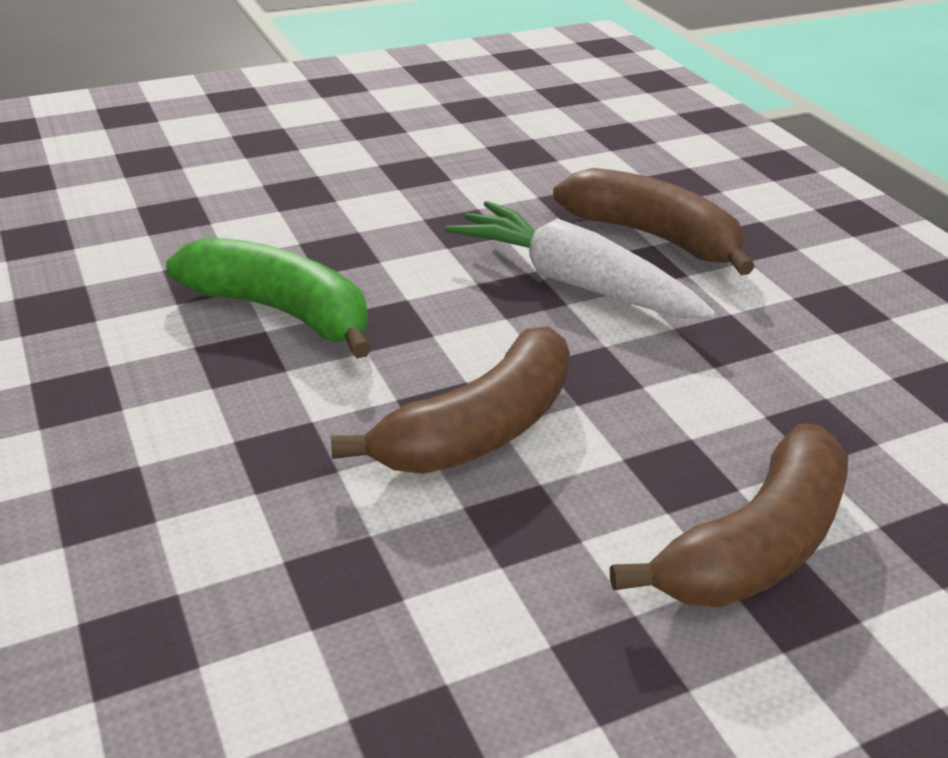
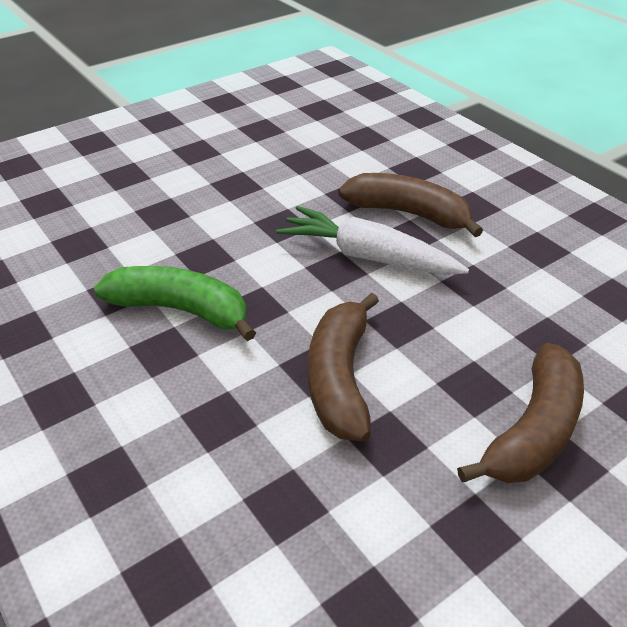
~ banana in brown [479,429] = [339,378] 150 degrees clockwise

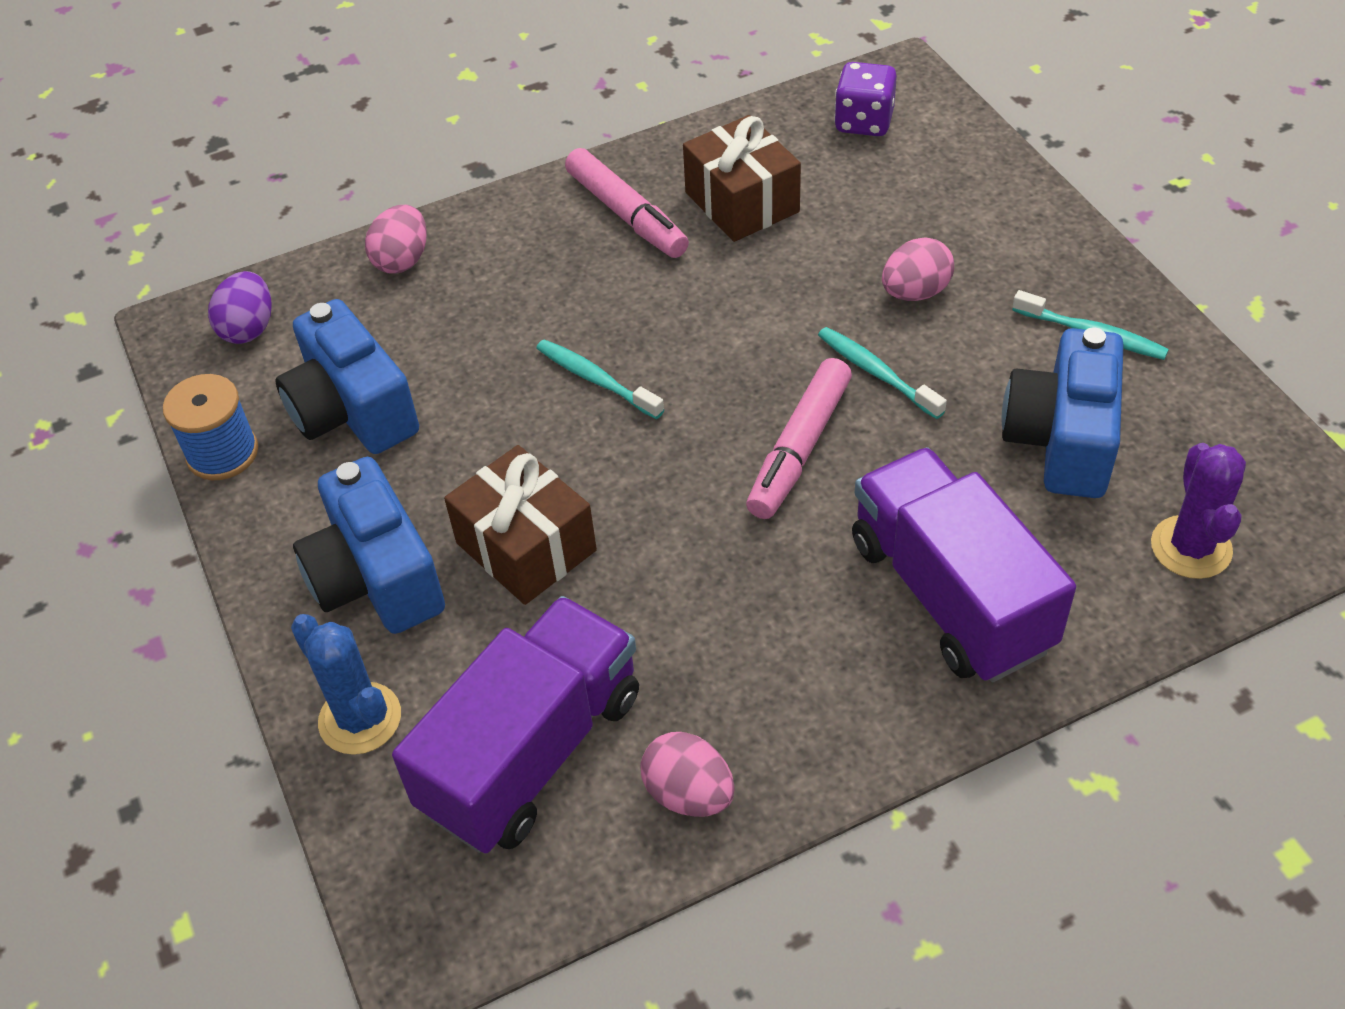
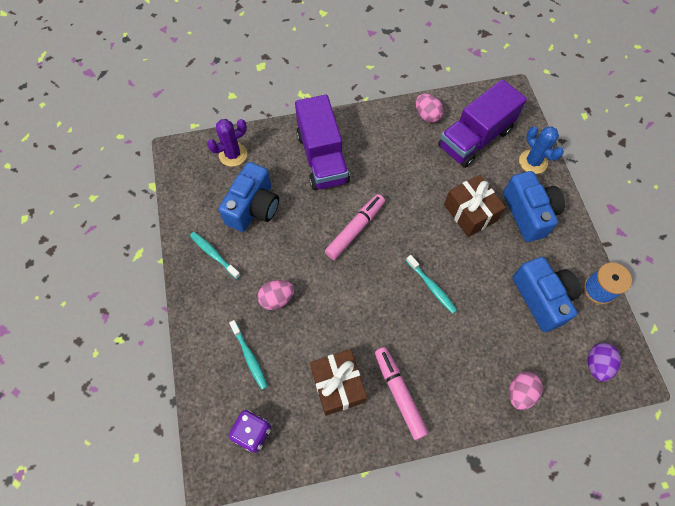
~ saguaro cactus in royal purple [1191,547] = [233,155] 45 degrees clockwise
~ dental brush in turquoise [876,373] to [249,357]

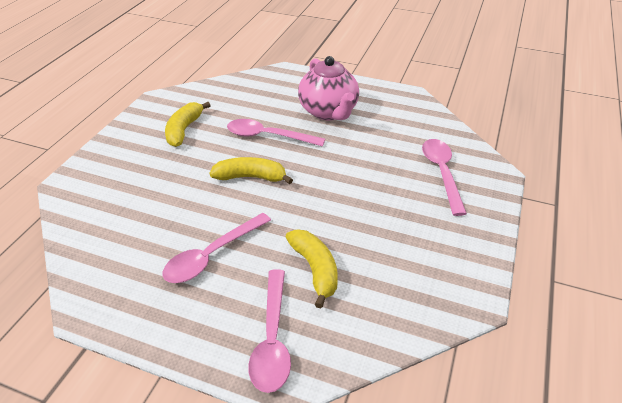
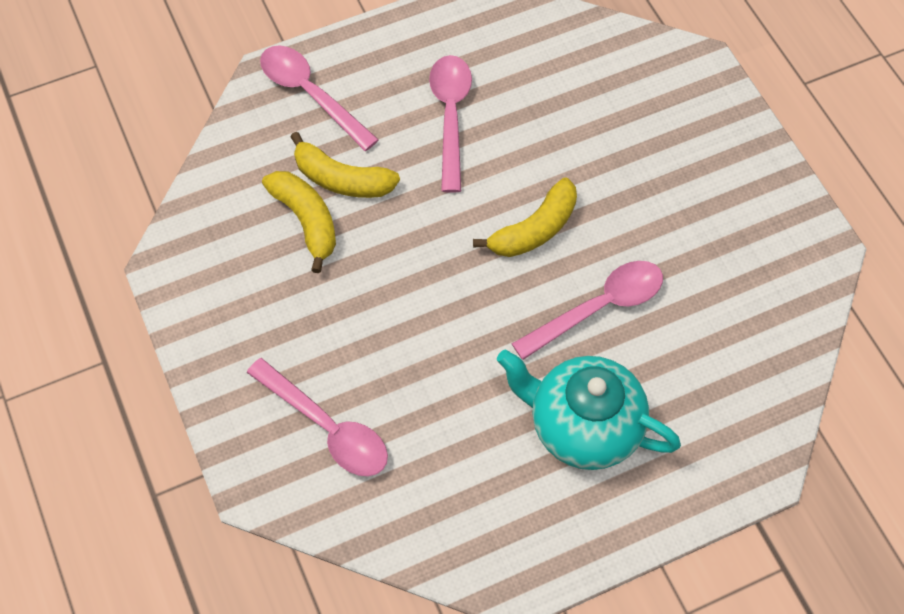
~ banana in yellow [184,130] to [306,221]
~ tea pot in pink [328,112] to tea pot in turquoise [583,426]

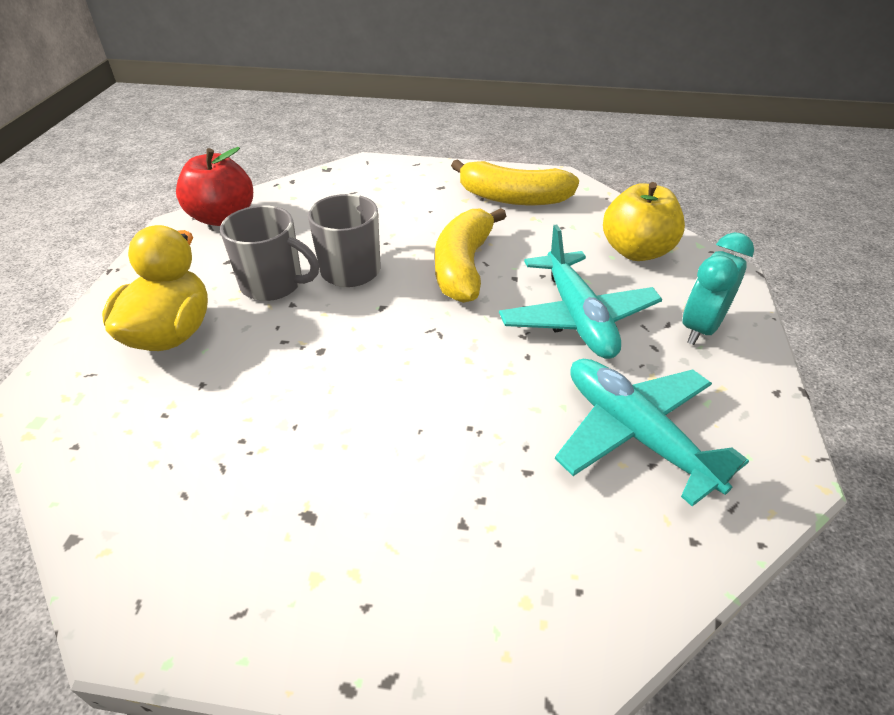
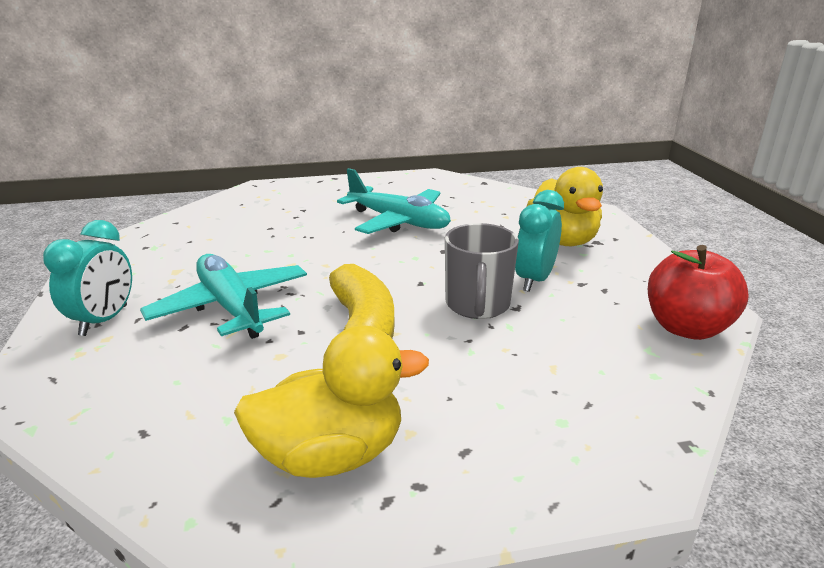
~ banana in yellow [513,198] to rubber duck in yellow [331,455]
~ aeroplane in turquoise [635,434] to [398,221]
~ coffee mug in grey [273,284] to bedside clock in turquoise [534,280]
- apple in yellow [636,251]

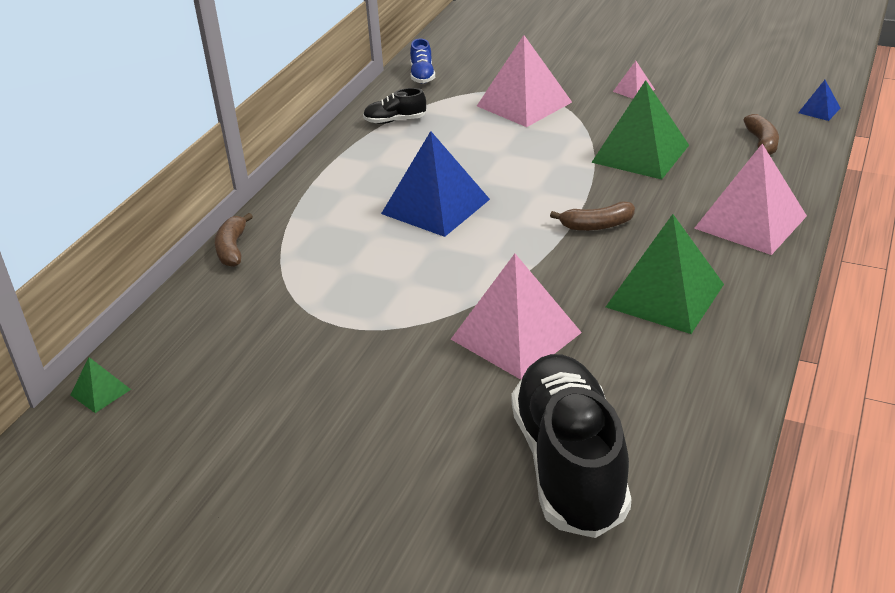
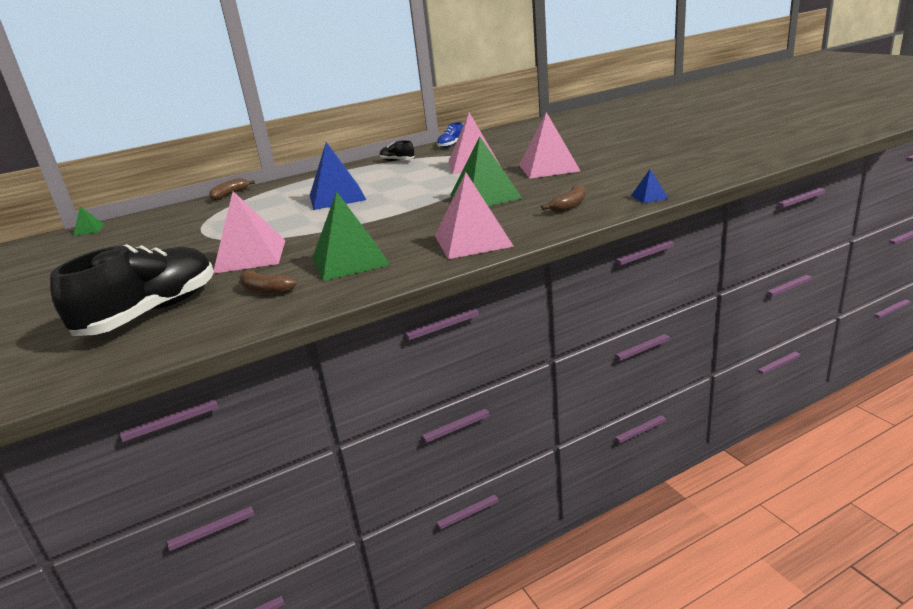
~ banana in brown [597,225] to [265,290]
~ solid pyramid in pink [634,90] = [548,168] x2.24

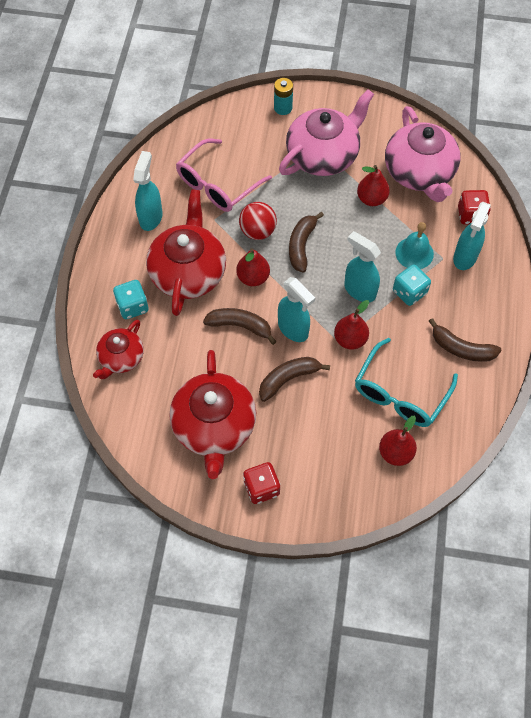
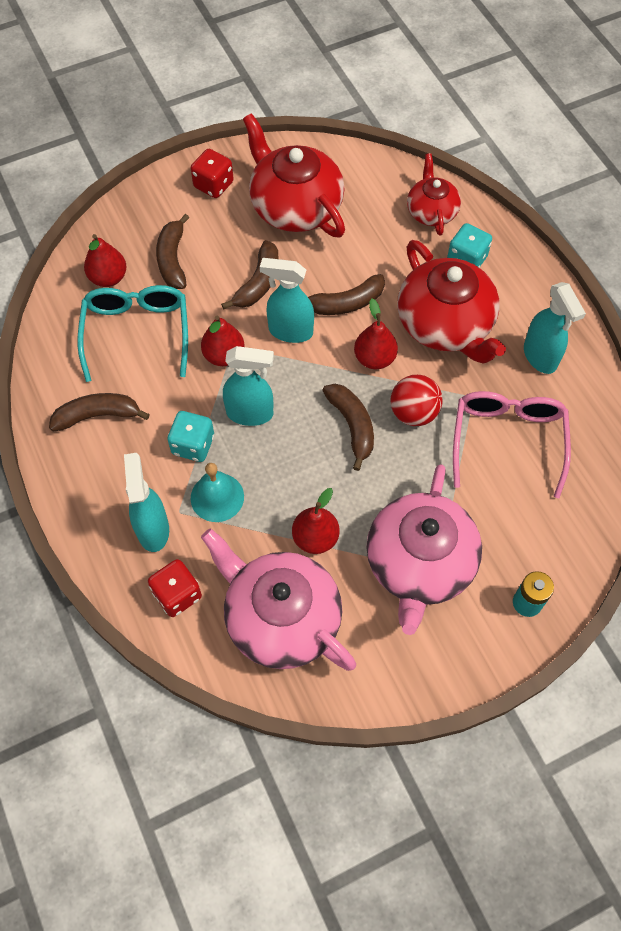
+ banana in brown [173,259]

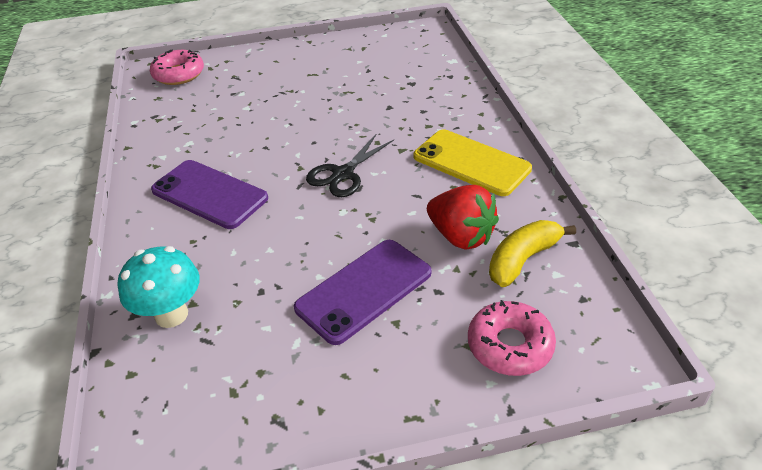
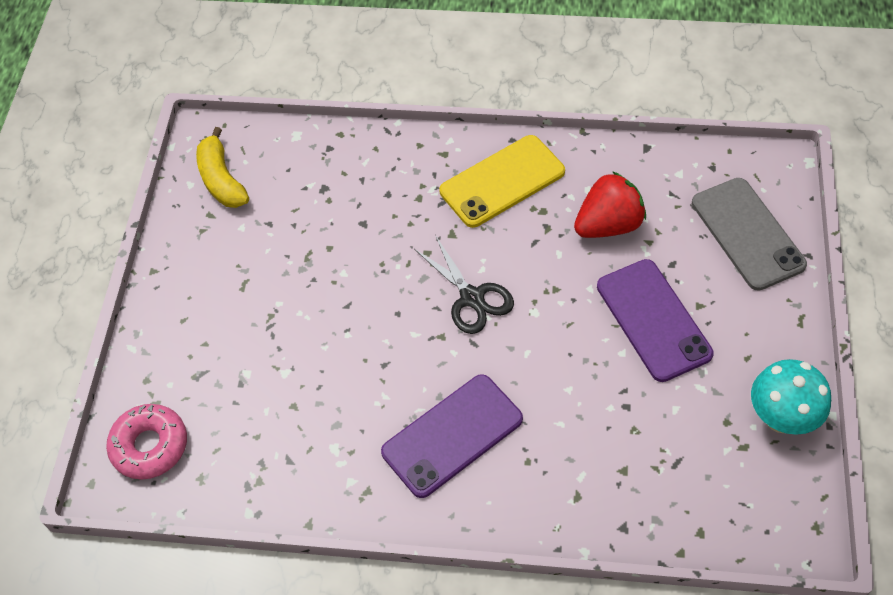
~ banana in yellow [523,259] to [221,179]
~ donut in pink [510,345] to mobile phone in grey [747,233]
~ toadstool in turquoise [171,315] to [781,418]

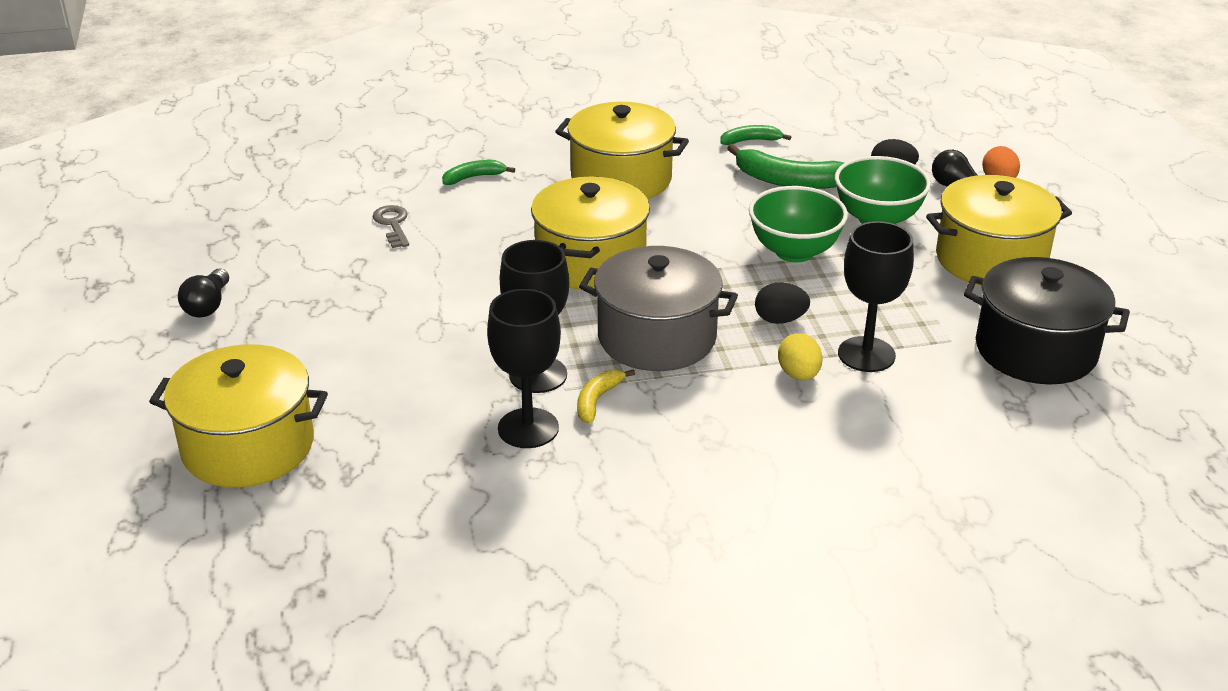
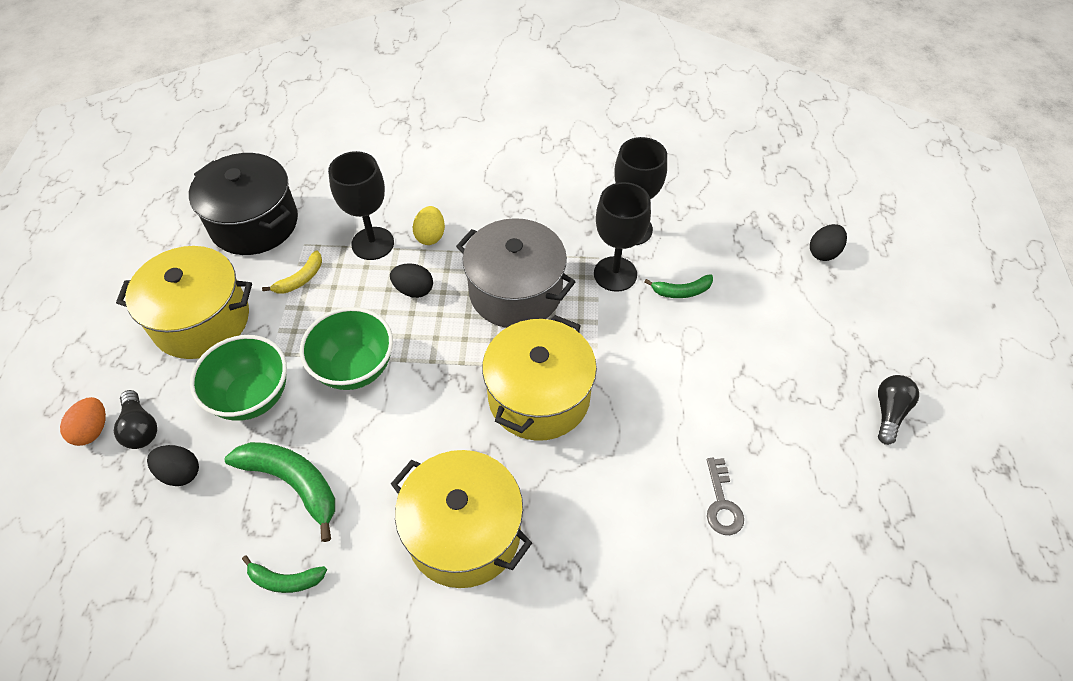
~ banana in yellow [597,400] to [300,279]
~ banana in green [474,177] to [681,291]
~ cooking pot in yellow [248,446] to egg in ebony [823,252]

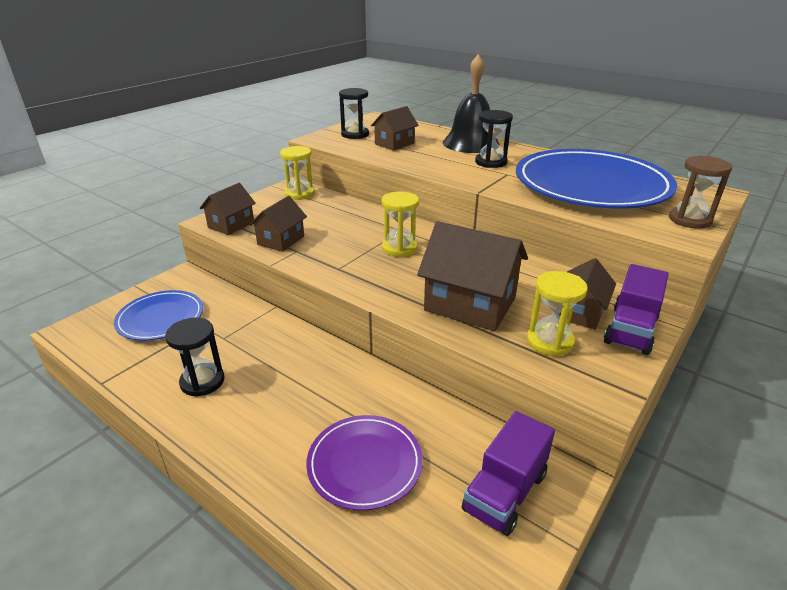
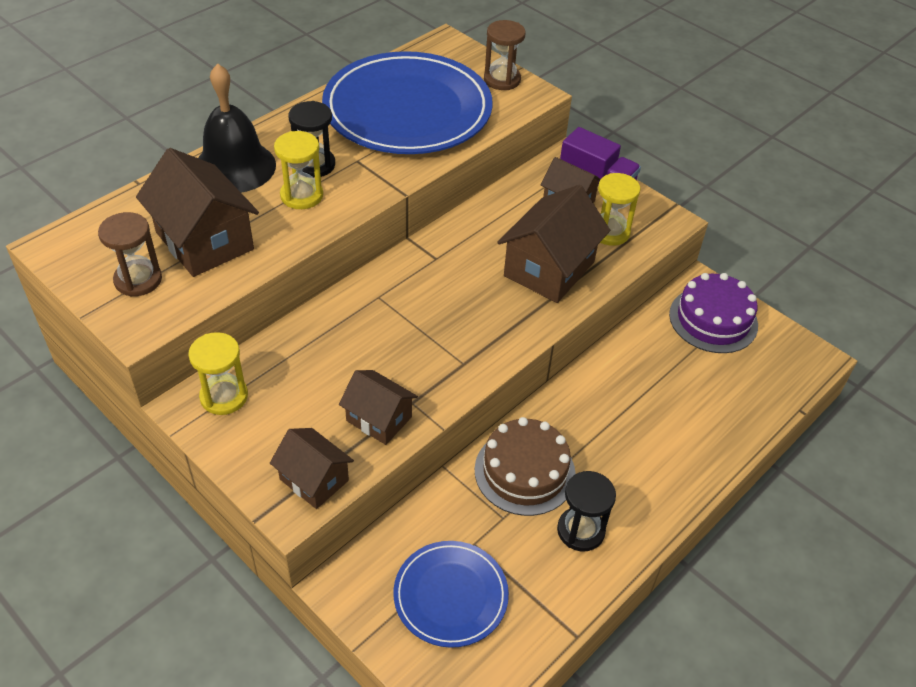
~ hourglass in ebony [355,134] to hourglass in brown [138,280]
~ toy house in brown [394,144] = [204,241] x1.68
~ hourglass in yellow [399,248] to [301,195]
+ layer cake in brown [524,471]
~ lorry in royal purple [505,492] to layer cake in royal purple [713,319]
- plate in royal purple [365,464]

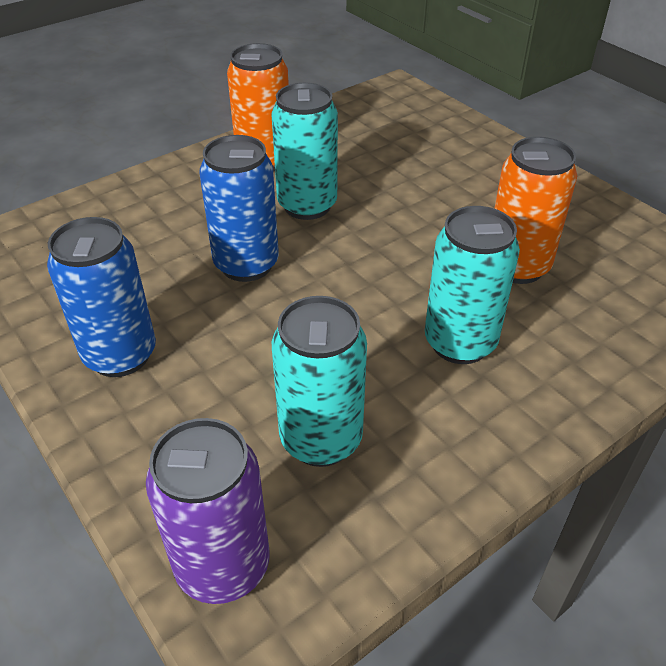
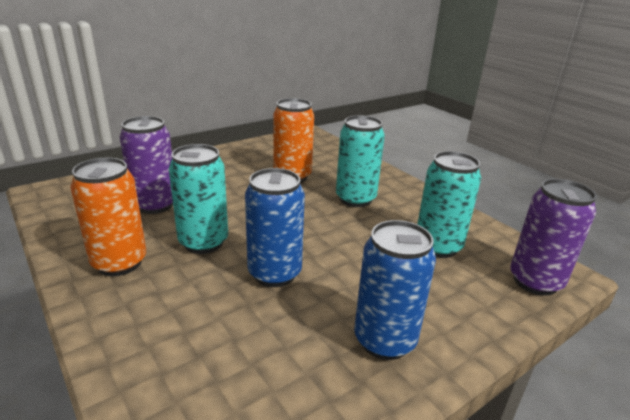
+ can in royal purple [155,205]

